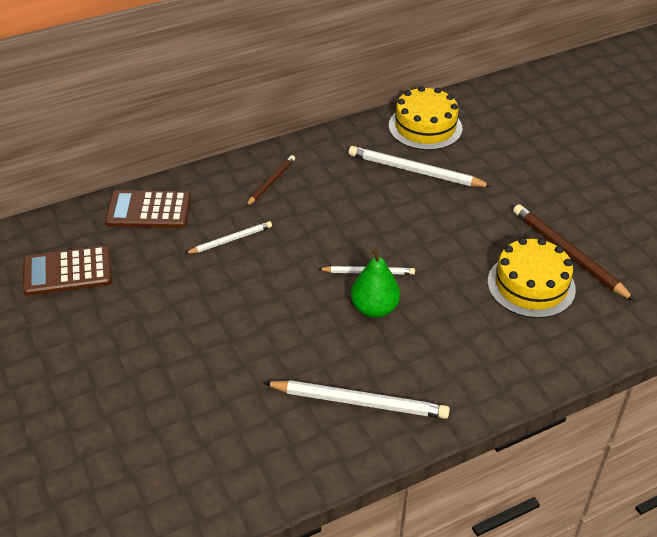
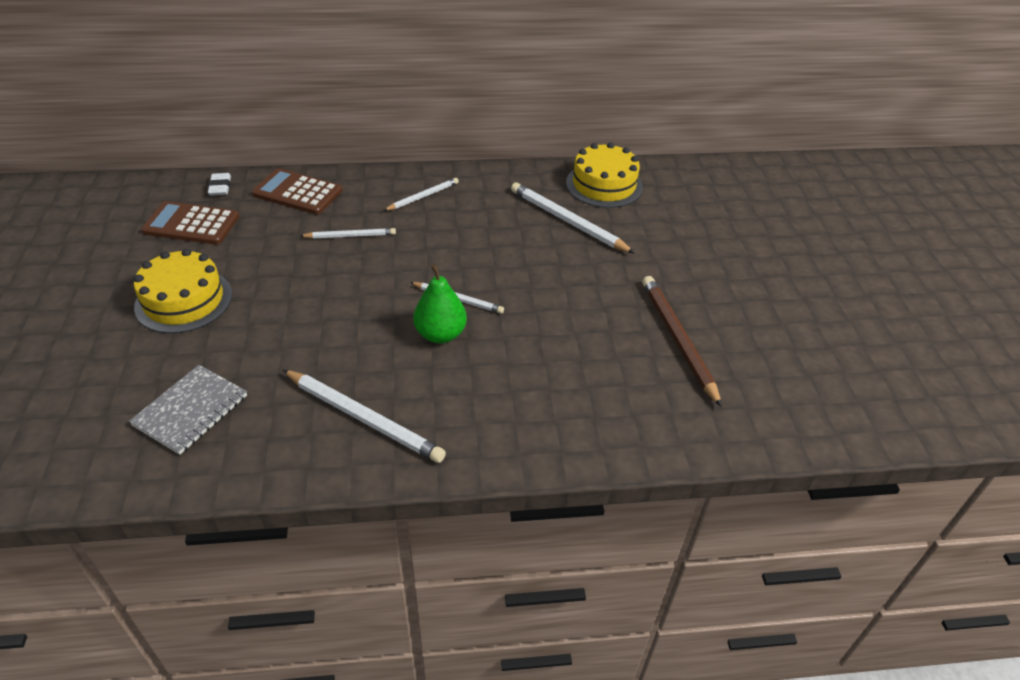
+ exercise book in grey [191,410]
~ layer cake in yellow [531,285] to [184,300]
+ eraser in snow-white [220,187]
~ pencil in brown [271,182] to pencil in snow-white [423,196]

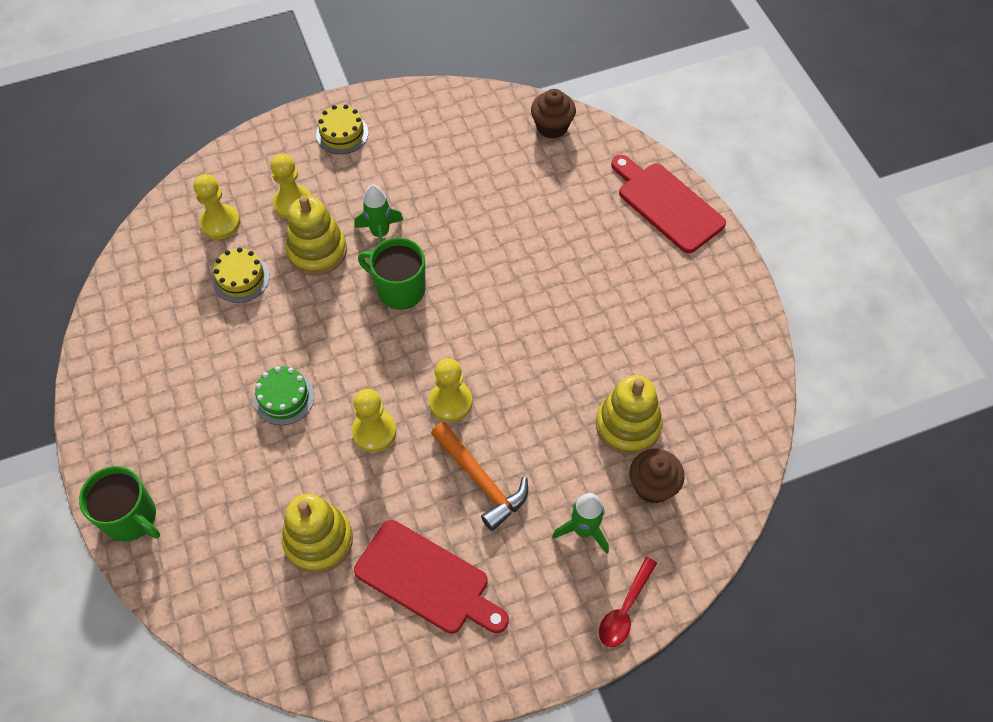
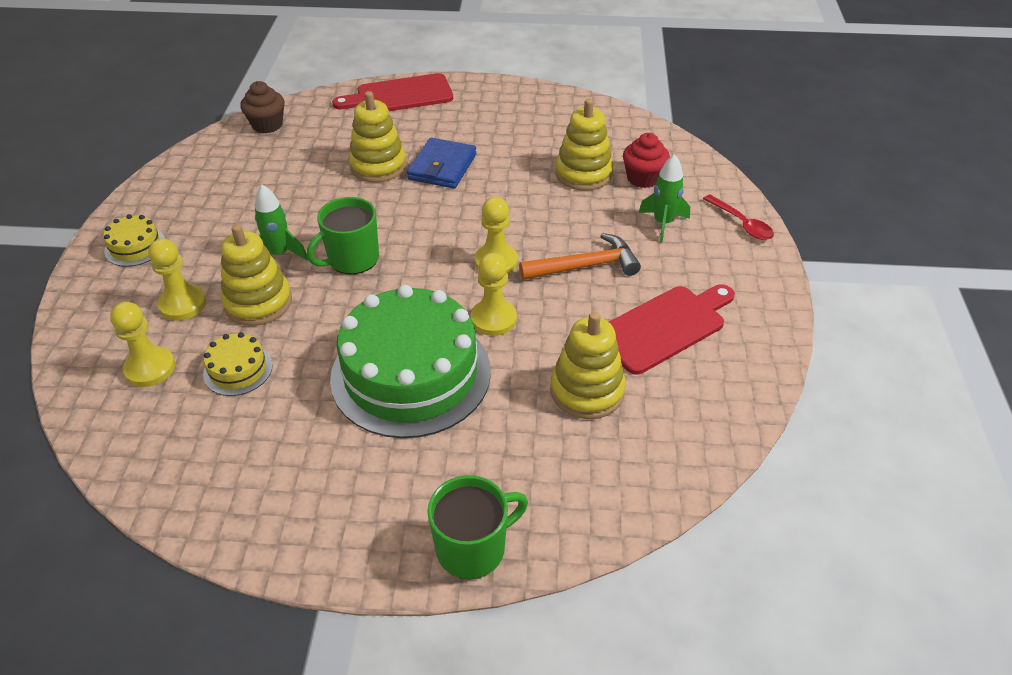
~ layer cake in green [284,398] = [411,374] x2.34
+ stacking toy in yellow [378,166]
+ wallet in royal blue [442,167]
~ cupcake in brown [652,486] to cupcake in red [643,178]

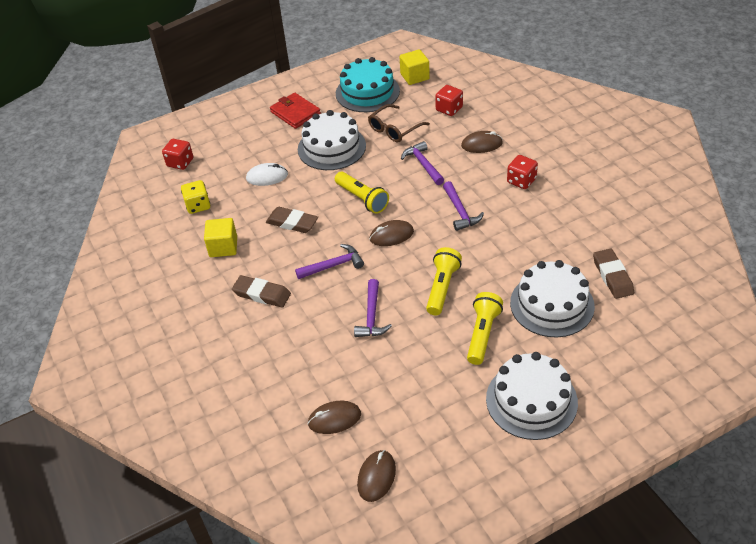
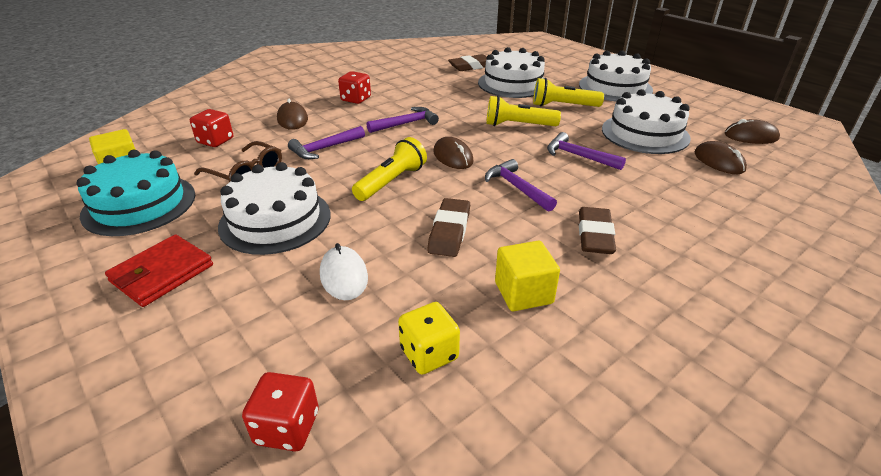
~ hammer in royal purple [372,316] = [578,156] 135 degrees counterclockwise
+ layer cake in snow-white [645,133]

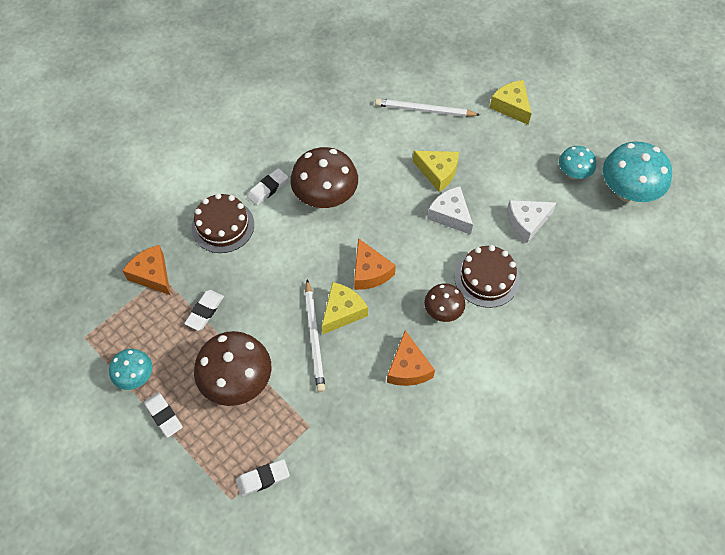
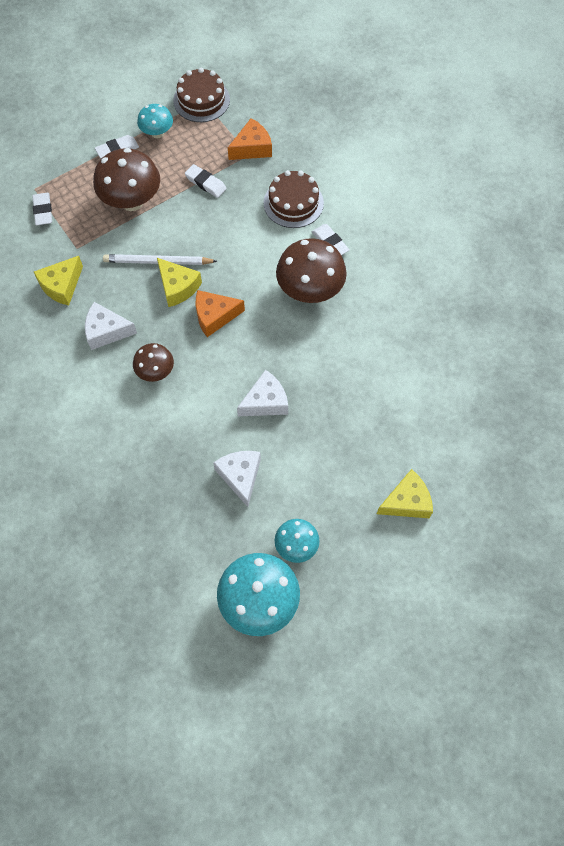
~ cheese wedge in yellow [438,172] to [62,286]
~ cheese wedge in bright orange [408,368] to cheese wedge in snow-white [106,331]
~ layer cake in brown [486,278] to [201,100]
- pencil in snow-white [424,110]

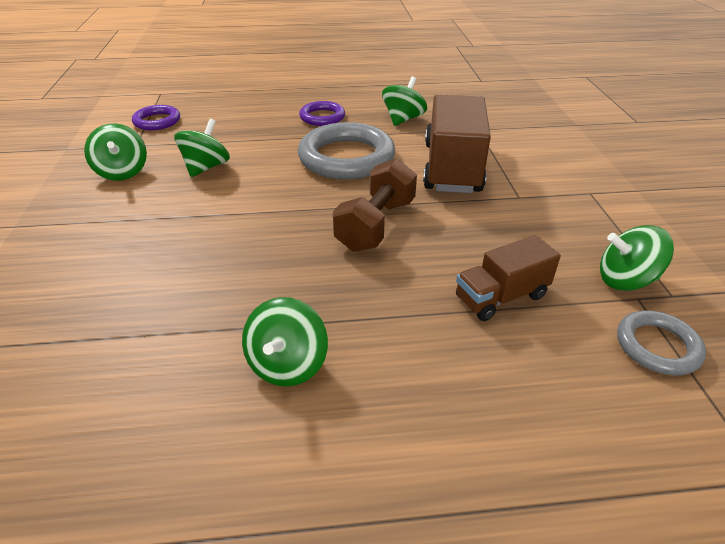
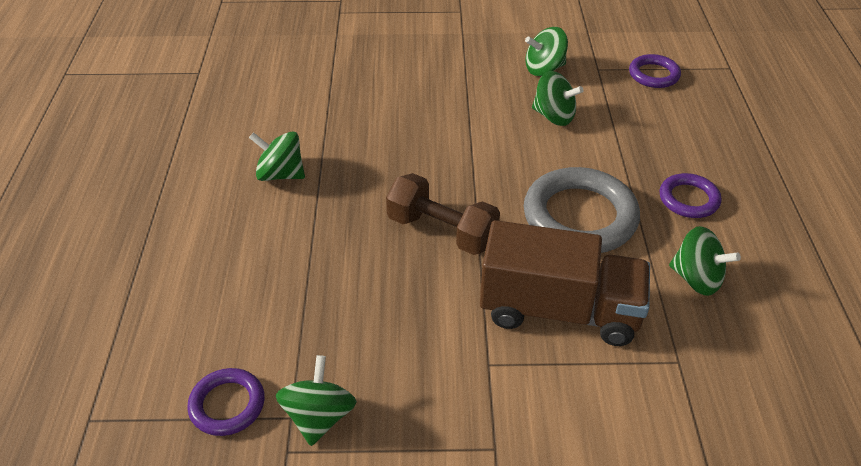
~ torus in grey [657,346] to torus in royal purple [227,405]
- lorry in brown [501,297]

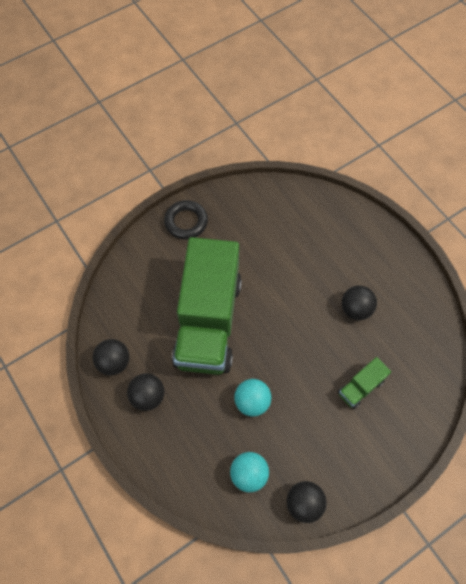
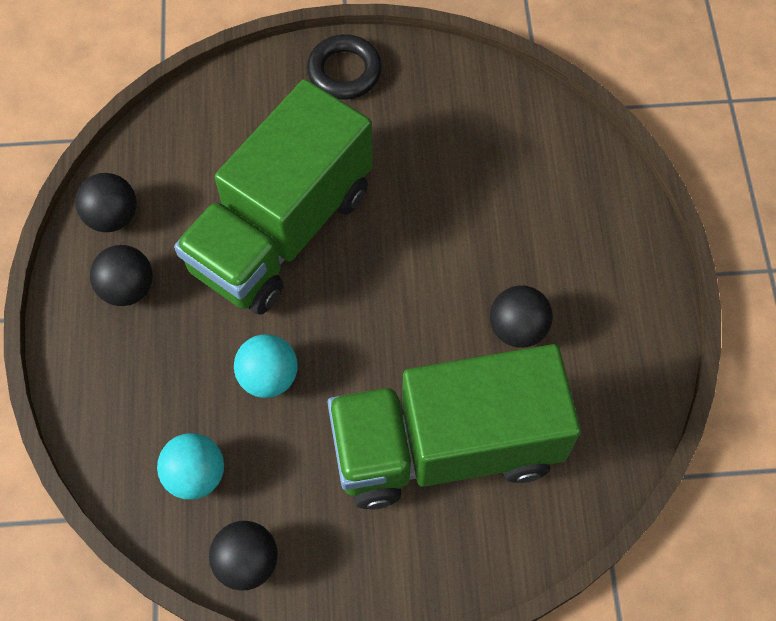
~ lorry in green [360,387] = [446,446] x2.48

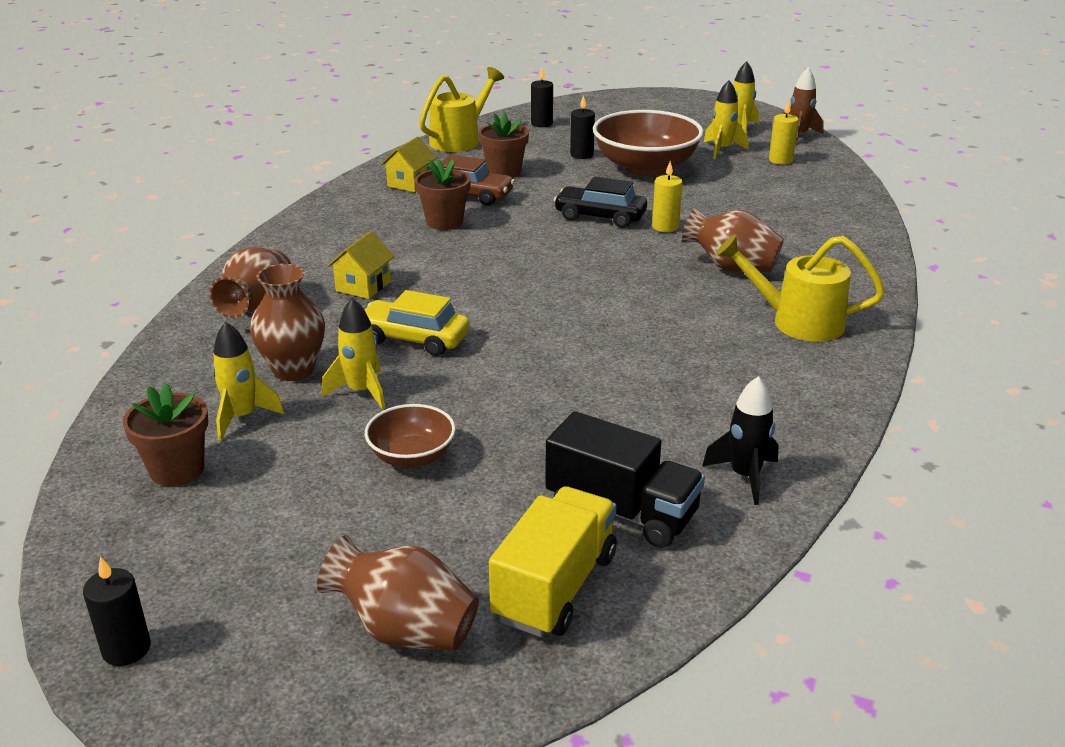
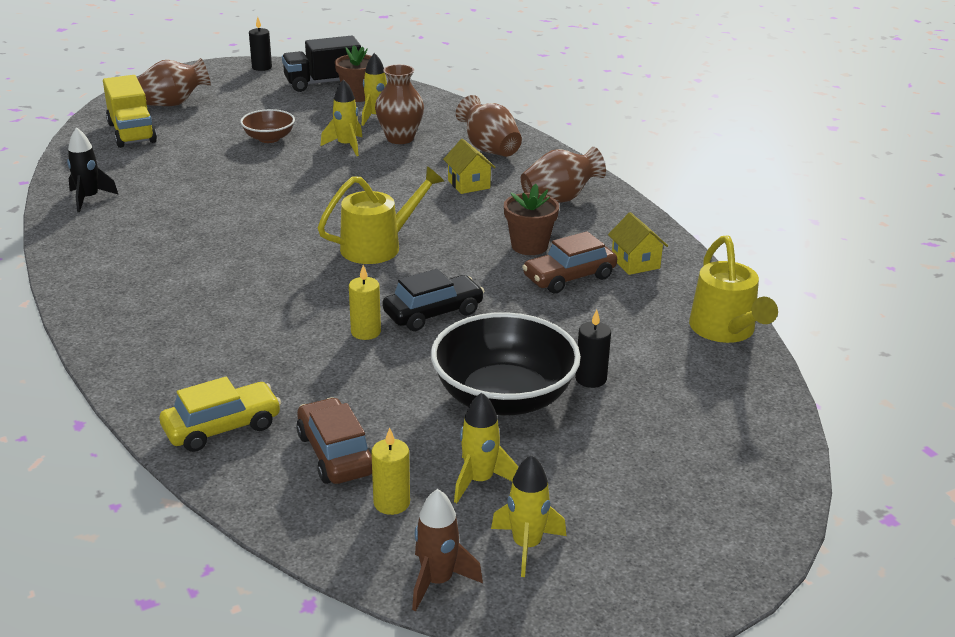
~ toy car in yellow [414,339] to [222,427]
~ lorry in ebony [621,511] to [323,83]
+ toy car in brown [335,454]
~ watering can in yellow [796,322] to [379,246]
~ serving bowl in brown [645,167] to serving bowl in ebony [504,397]
~ vase in brown [731,268] to [559,199]
- flower pot in brown [504,172]
- candle in ebony [541,123]

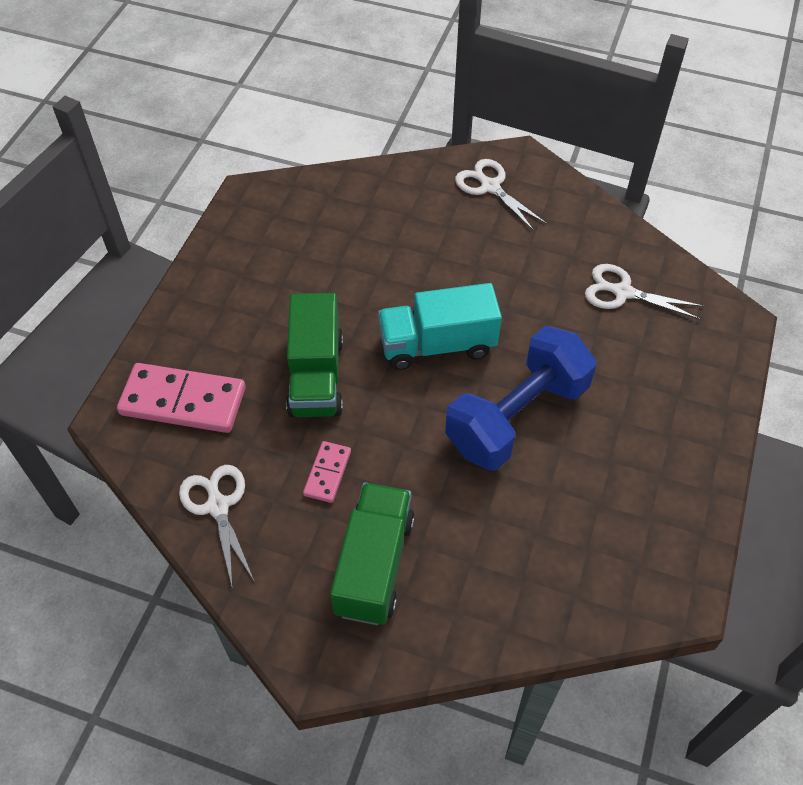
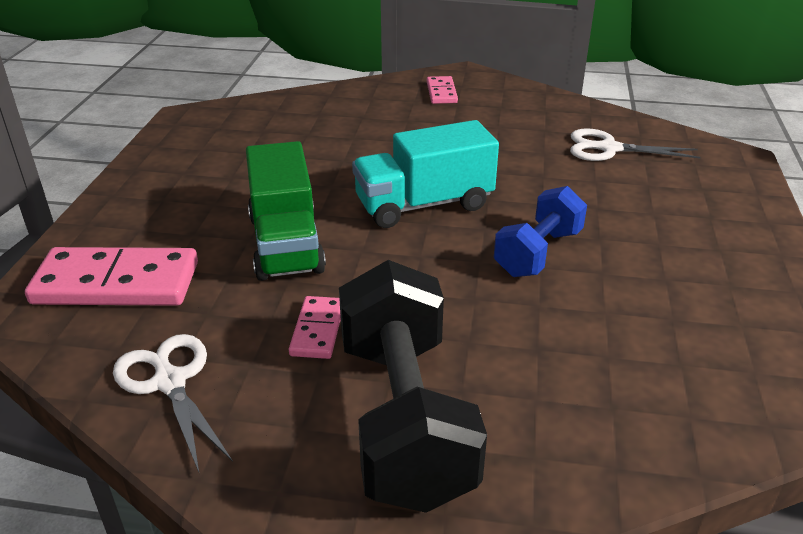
~ lorry in green [374,565] to dumbbell in ebony [404,419]
~ scissors in snow-white [490,186] to domino in pink [441,92]
~ dumbbell in royal blue [517,417] = [538,253] x0.59

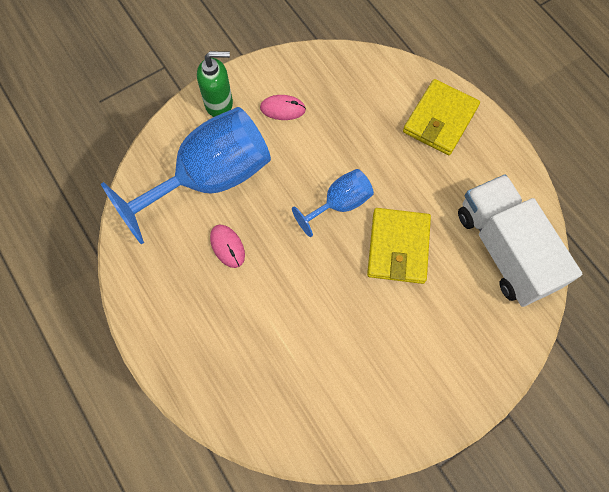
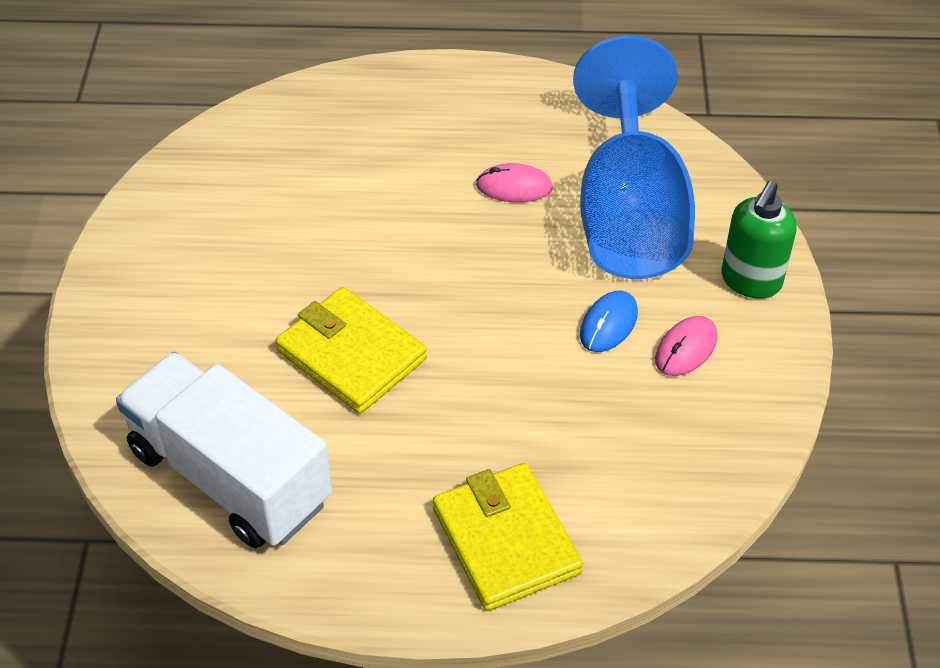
~ lorry in snow-white [504,249] = [230,476] 150 degrees counterclockwise
+ computer mouse in royal blue [608,324]
- goblet in royal blue [339,204]

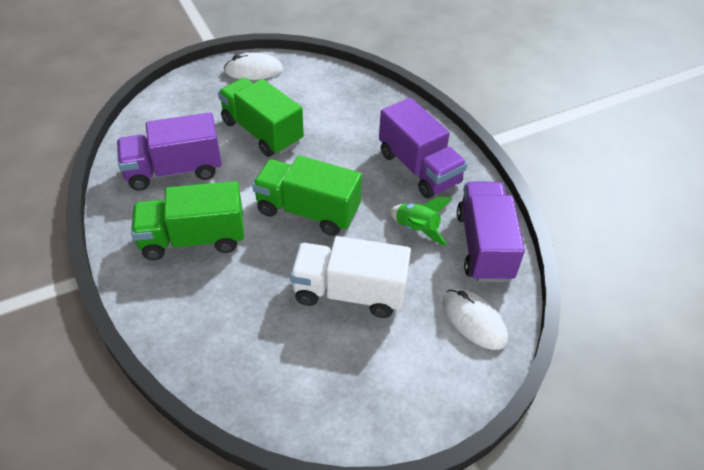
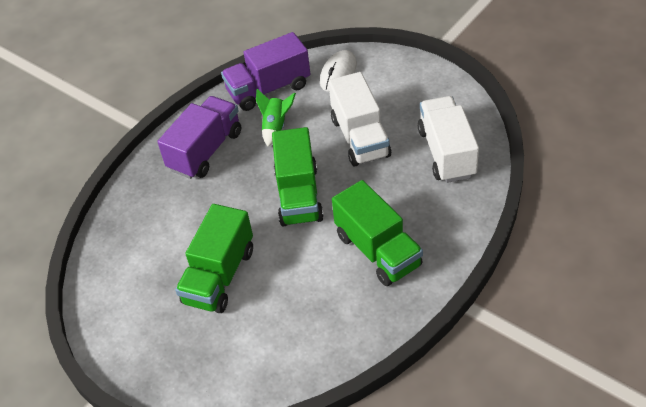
+ lorry in snow-white [446,153]
- lorry in royal purple [174,170]
- computer mouse in snow-white [253,70]

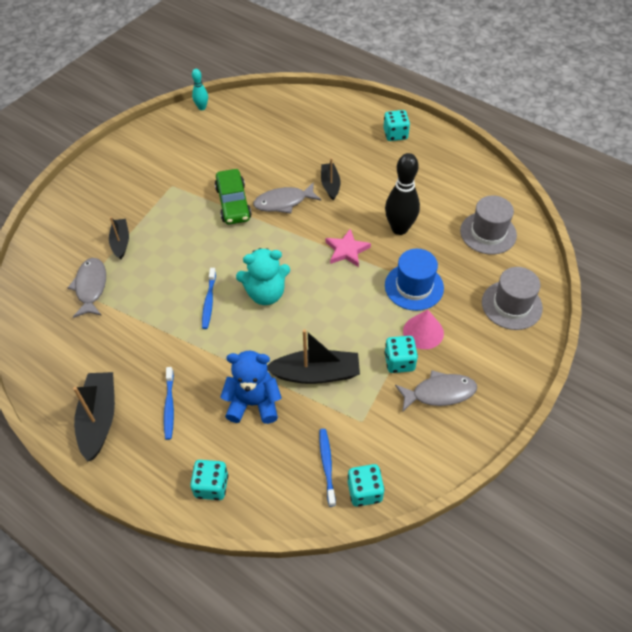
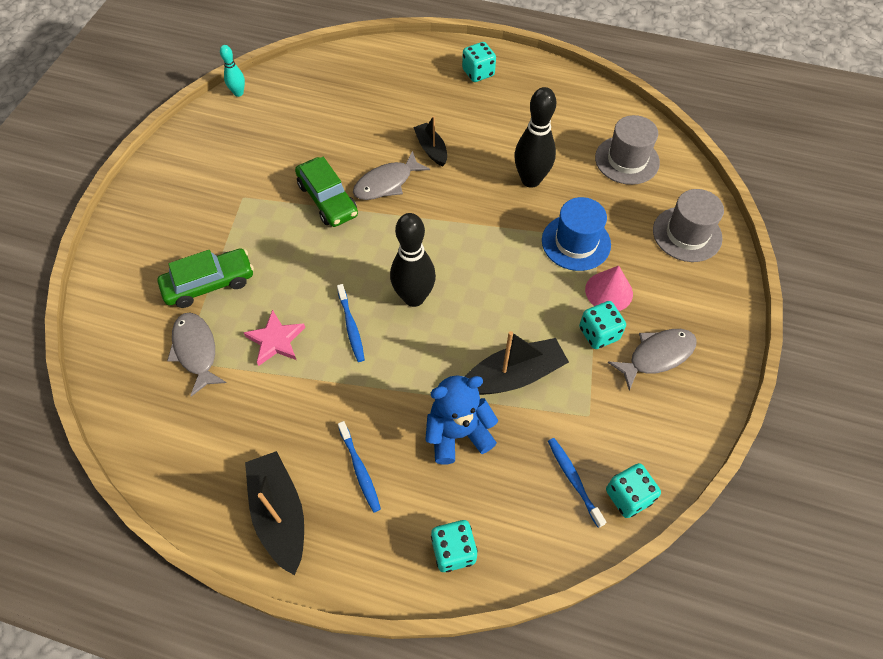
~ sailboat in ebony [121,242] to toy car in green [209,284]
~ five-pointed star in pink [347,250] to [276,340]
~ teddy in turquoise [266,293] to tenpin in ebony [414,297]

